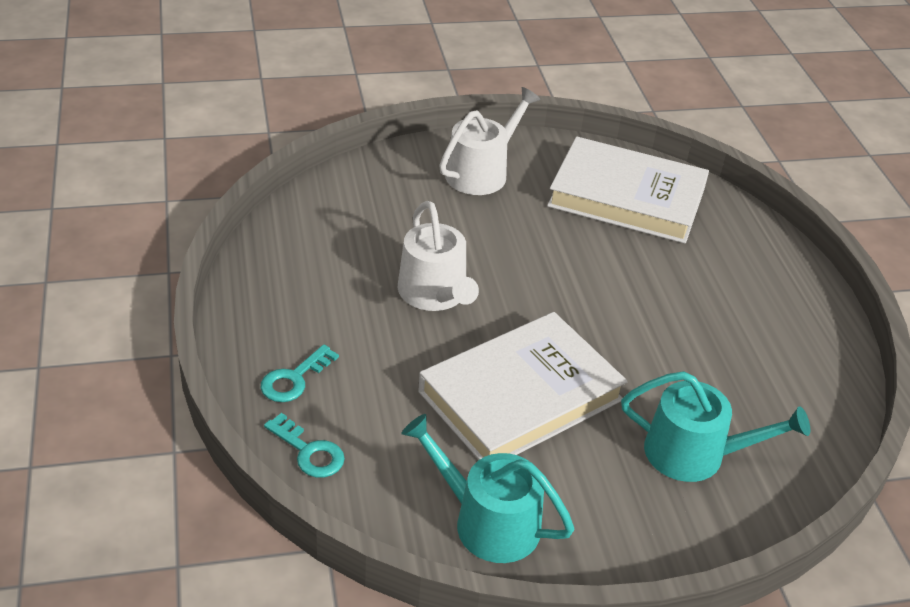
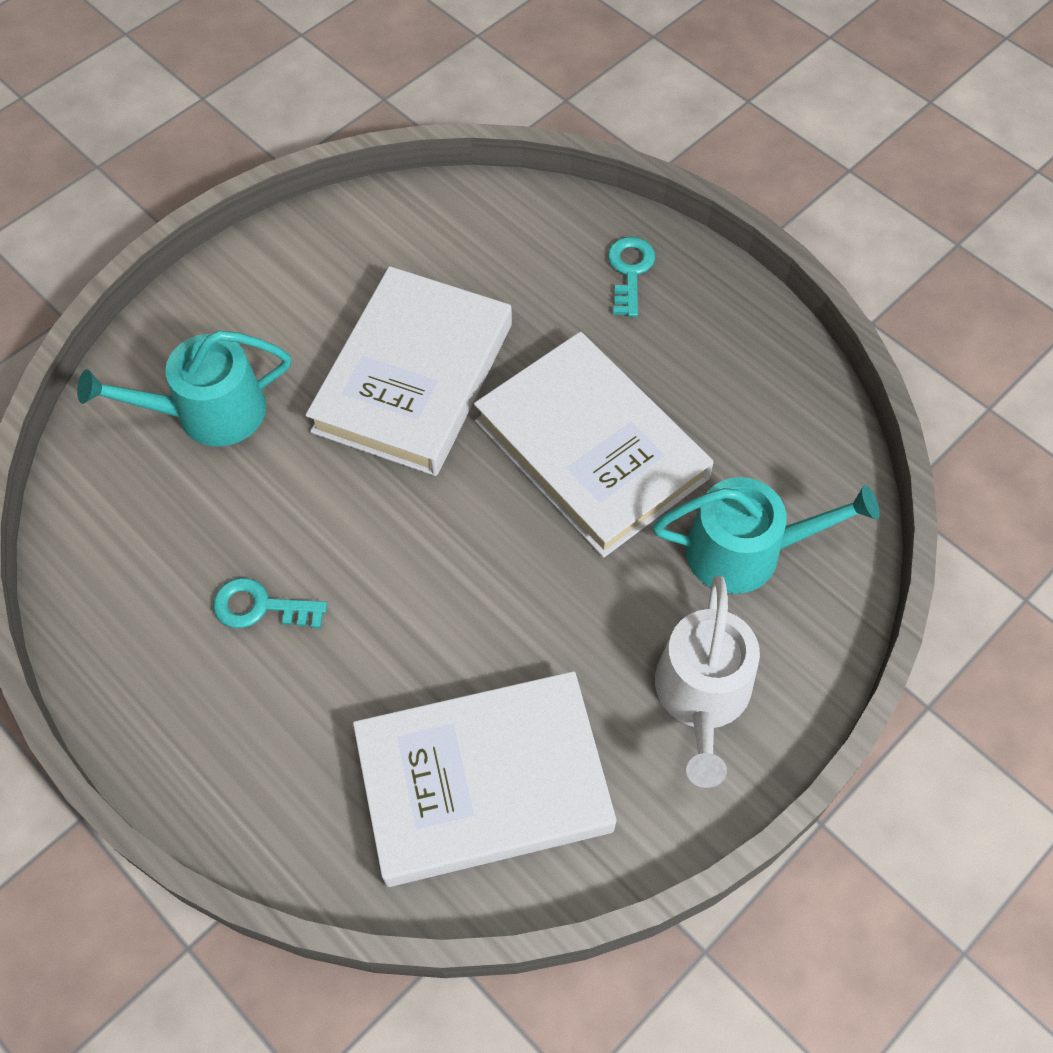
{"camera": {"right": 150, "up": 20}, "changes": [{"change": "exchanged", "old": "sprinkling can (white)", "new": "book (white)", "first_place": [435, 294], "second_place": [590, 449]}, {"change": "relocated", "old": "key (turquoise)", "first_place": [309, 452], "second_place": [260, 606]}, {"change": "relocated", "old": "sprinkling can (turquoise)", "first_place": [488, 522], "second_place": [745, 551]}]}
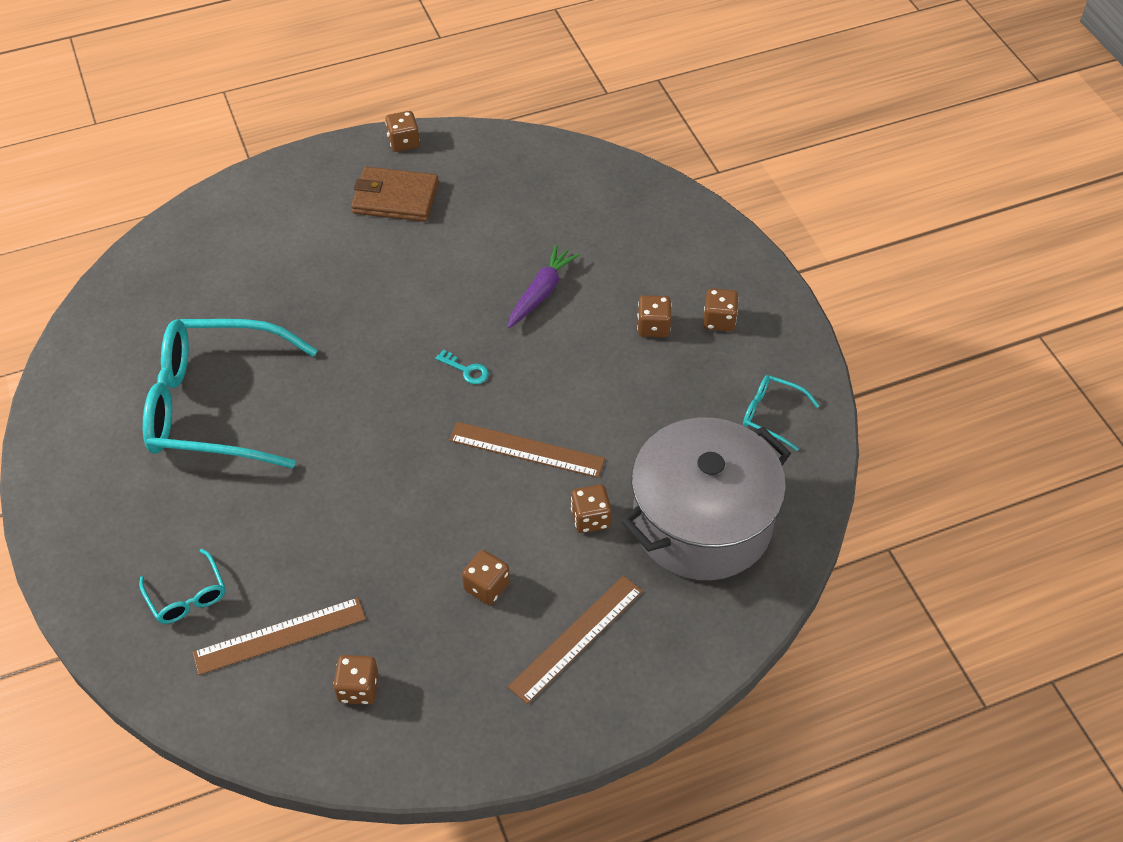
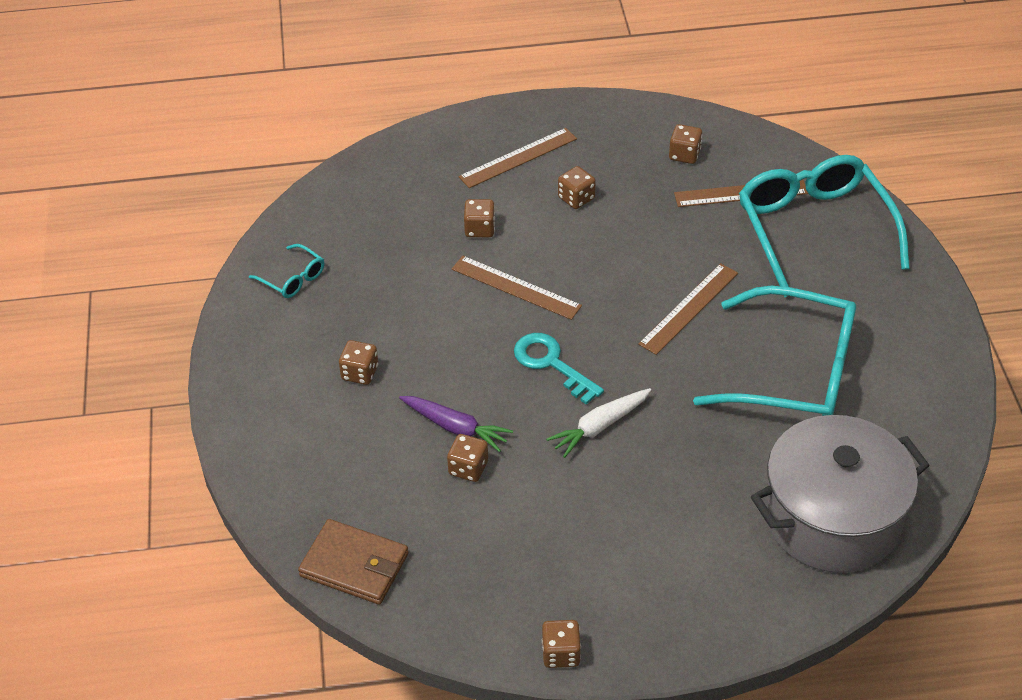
{"camera": {"right": -165, "up": -5}, "changes": [{"change": "relocated", "old": "billfold (russet)", "first_place": [395, 198], "second_place": [354, 565]}, {"change": "spun", "old": "root vegetable (violet)", "first_place": [541, 292], "second_place": [456, 427], "degrees": -105}, {"change": "relocated", "old": "die (russet)", "first_place": [719, 320], "second_place": [468, 468]}, {"change": "size", "old": "key (turquoise)", "first_place": [466, 370], "second_place": [551, 364], "factor": 1.89}, {"change": "relocated", "old": "pot (gray)", "first_place": [702, 522], "second_place": [832, 518]}, {"change": "size", "old": "eyeglasses (turquoise)", "first_place": [187, 596], "second_place": [814, 229], "factor": 2.37}, {"change": "appeared", "new": "ruler (russet)", "second_place": [689, 308]}, {"change": "appeared", "new": "root vegetable (white)", "second_place": [599, 426]}]}
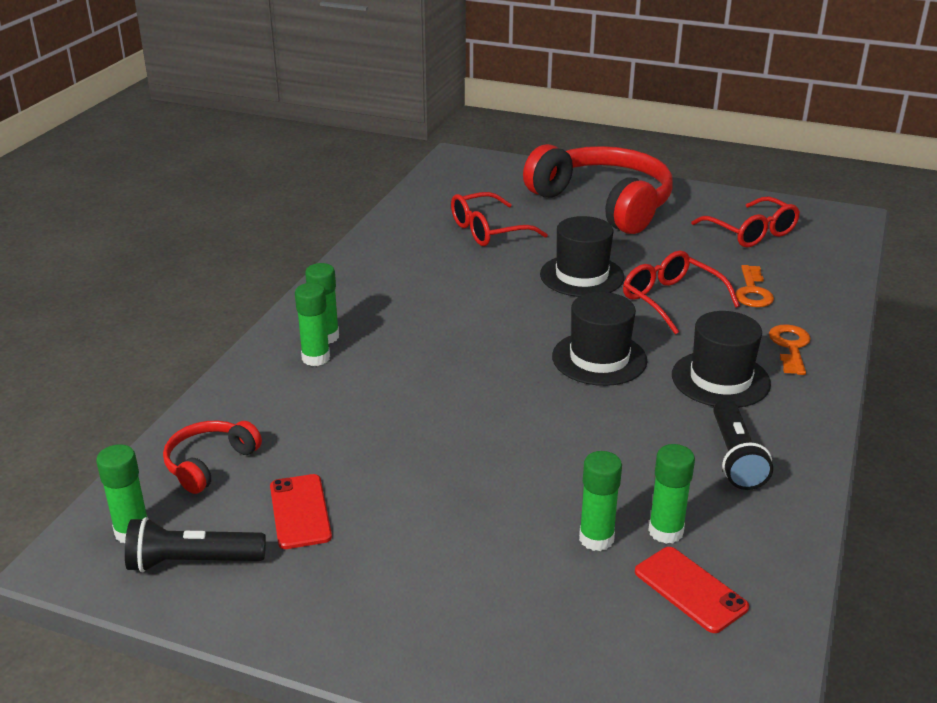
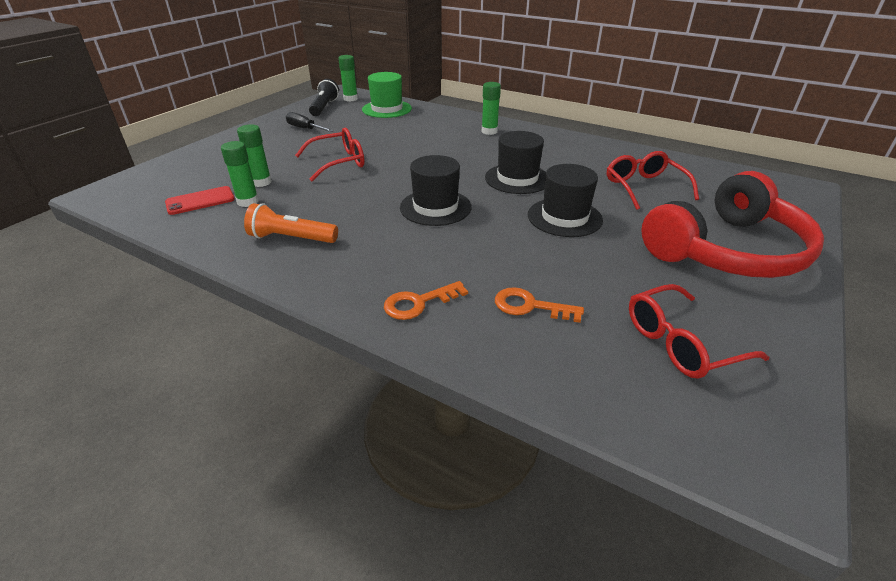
{"camera": {"right": 100, "up": 5}, "changes": [{"change": "relocated", "old": "eyeglasses (red)", "first_place": [671, 300], "second_place": [339, 162]}, {"change": "missing", "old": "glue stick (emerald)", "first_place": [316, 358]}, {"change": "relocated", "old": "hat (black)", "first_place": [720, 379], "second_place": [517, 179]}, {"change": "spun", "old": "key (bright orange)", "first_place": [790, 347], "second_place": [419, 303], "degrees": 135}, {"change": "colour", "old": "flashlight (black)", "new": "flashlight (bright orange)", "first_place": [735, 457], "second_place": [291, 238]}, {"change": "exchanged", "old": "over-ear headphones (red)", "new": "hat (emerald)", "first_place": [209, 463], "second_place": [387, 109]}, {"change": "missing", "old": "phone (red)", "first_place": [300, 511]}, {"change": "appeared", "new": "hand screwdriver (black)", "second_place": [305, 129]}]}
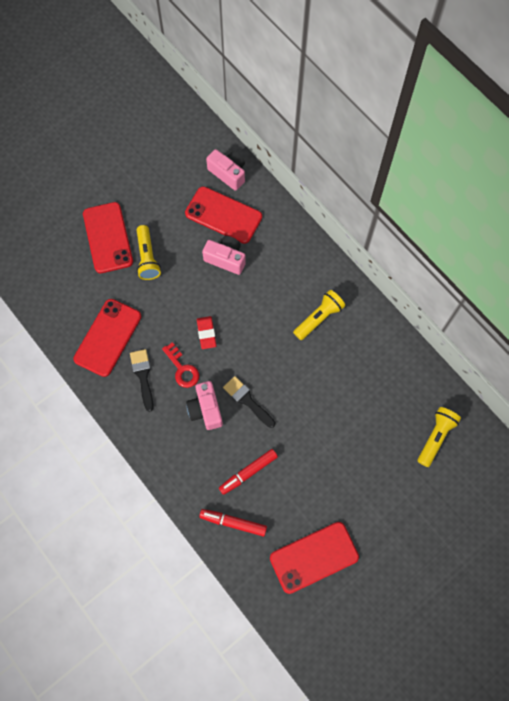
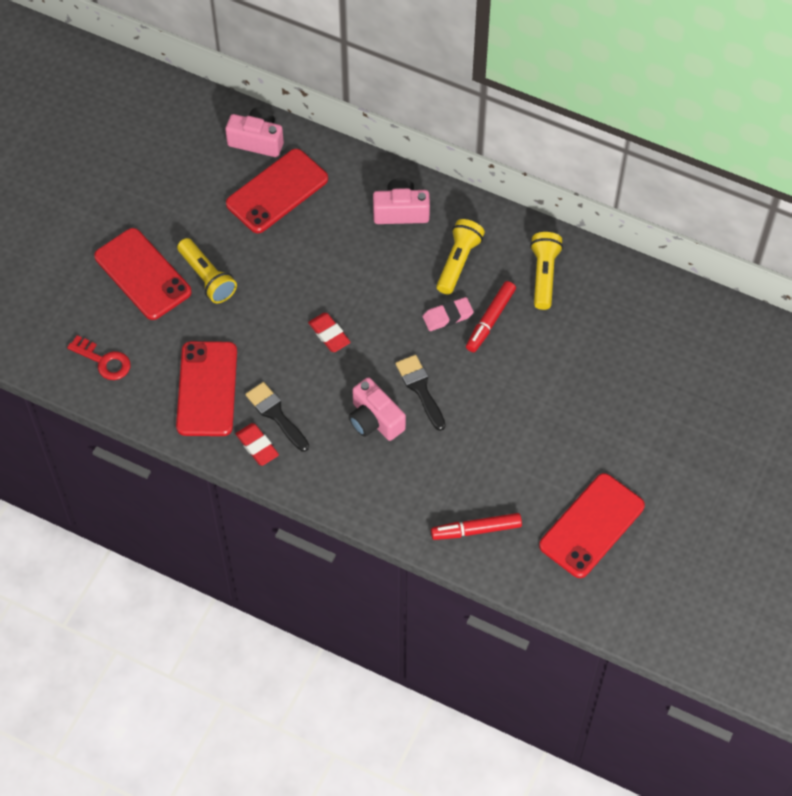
{"camera": {"right": -25, "up": -10}, "changes": [{"change": "spun", "old": "phone (red)", "first_place": [223, 215], "second_place": [277, 191], "degrees": -45}, {"change": "relocated", "old": "photo camera (rosy)", "first_place": [226, 259], "second_place": [401, 211]}, {"change": "relocated", "old": "key (red)", "first_place": [182, 369], "second_place": [104, 361]}, {"change": "spun", "old": "paintbrush (black)", "first_place": [247, 400], "second_place": [420, 389], "degrees": 45}, {"change": "relocated", "old": "flashlight (bright yellow)", "first_place": [436, 437], "second_place": [544, 275]}, {"change": "relocated", "old": "felt pen (red)", "first_place": [248, 472], "second_place": [490, 320]}, {"change": "appeared", "new": "gum eraser (rosy)", "second_place": [448, 316]}, {"change": "appeared", "new": "gum eraser (red)", "second_place": [257, 446]}]}
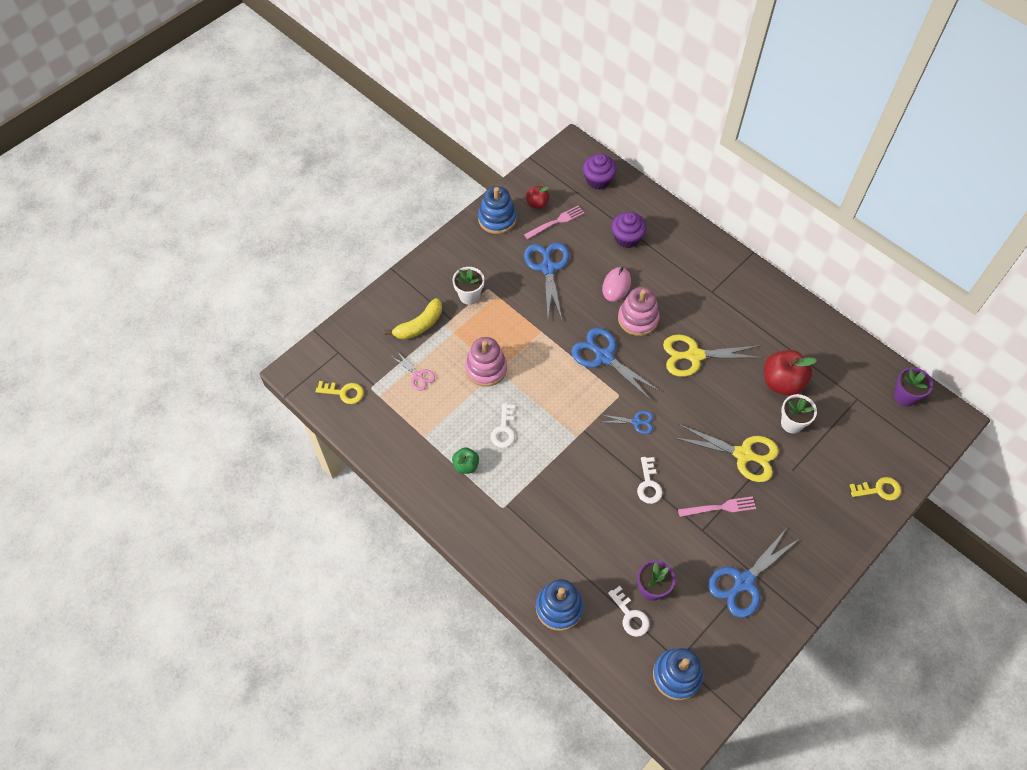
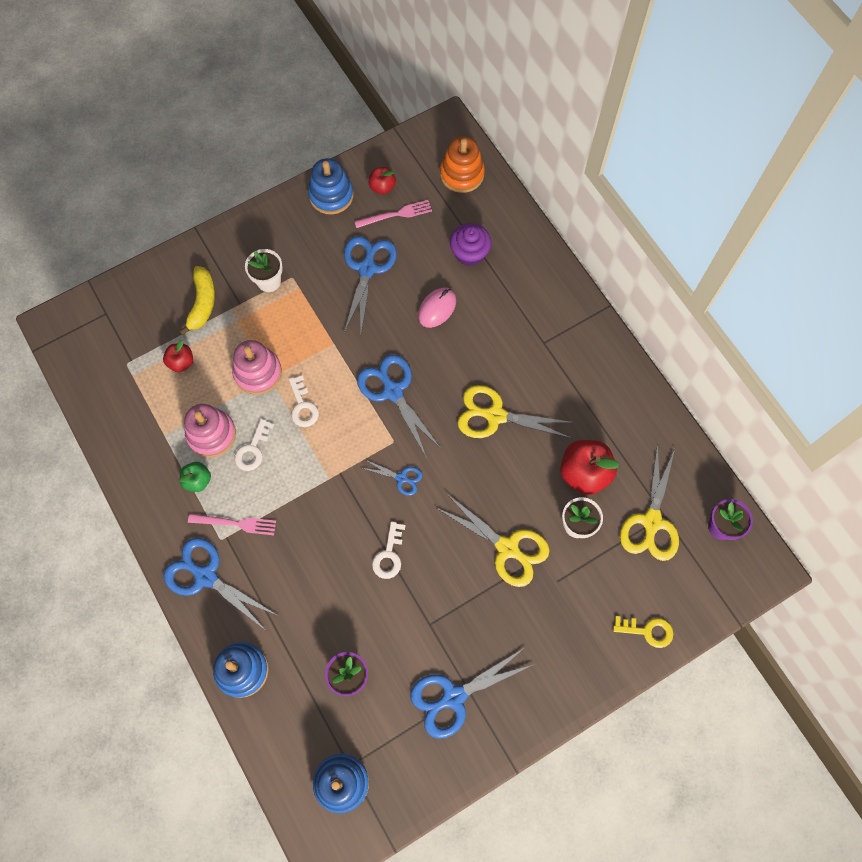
{"camera": {"right": 15, "up": 10}, "changes": [{"change": "exchanged", "old": "cupcake (violet)", "new": "stacking toy (bright orange)", "first_place": [598, 180], "second_place": [462, 174]}, {"change": "relocated", "old": "stacking toy (rosy)", "first_place": [638, 319], "second_place": [211, 434]}, {"change": "spun", "old": "banana fruit (bright yellow)", "first_place": [419, 325], "second_place": [202, 303], "degrees": -60}, {"change": "exchanged", "old": "scissors (rosy)", "new": "apple (red)", "first_place": [418, 375], "second_place": [181, 362]}, {"change": "missing", "old": "key (bright yellow)", "first_place": [344, 392]}, {"change": "relocated", "old": "table fork (rosy)", "first_place": [720, 507], "second_place": [236, 523]}, {"change": "relocated", "old": "key (white)", "first_place": [630, 616], "second_place": [303, 406]}, {"change": "appeared", "new": "scissors (bright yellow)", "second_place": [651, 521]}, {"change": "appeared", "new": "scissors (royal blue)", "second_place": [206, 576]}]}
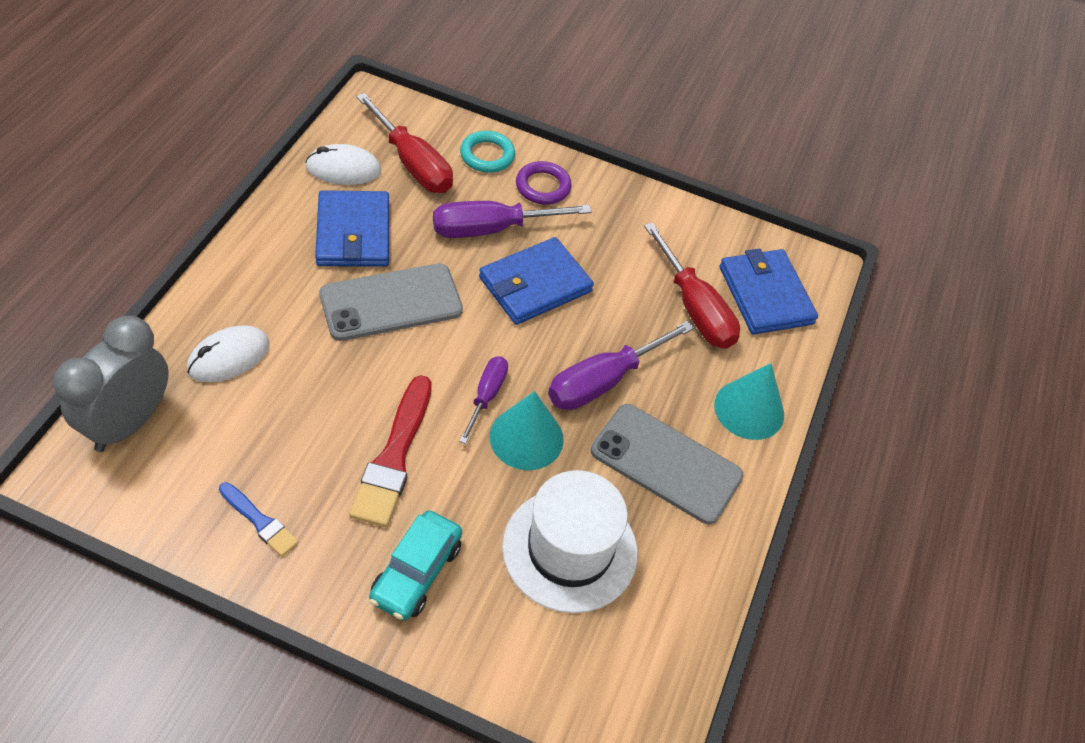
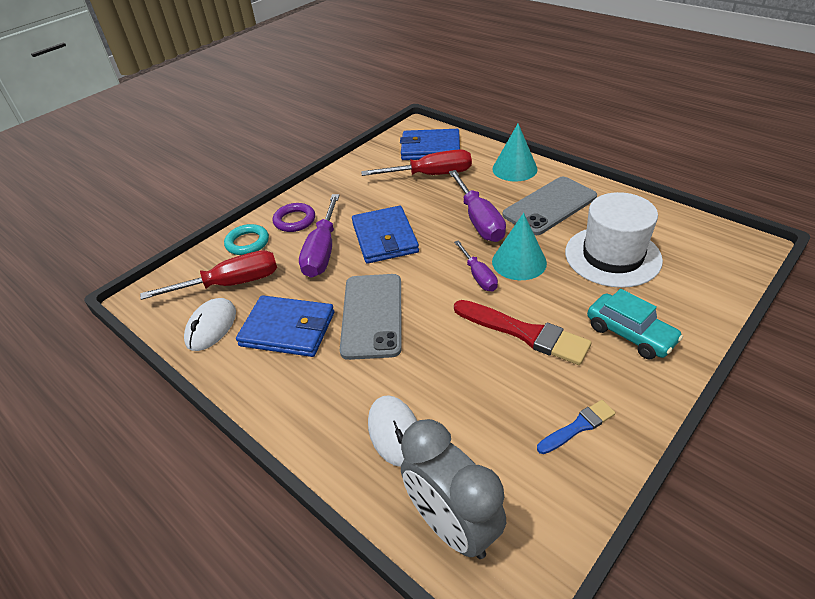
{"camera": {"right": -60, "up": -10}, "changes": [{"change": "spun", "old": "hand screwdriver (violet)", "first_place": [486, 396], "second_place": [478, 276], "degrees": -150}]}
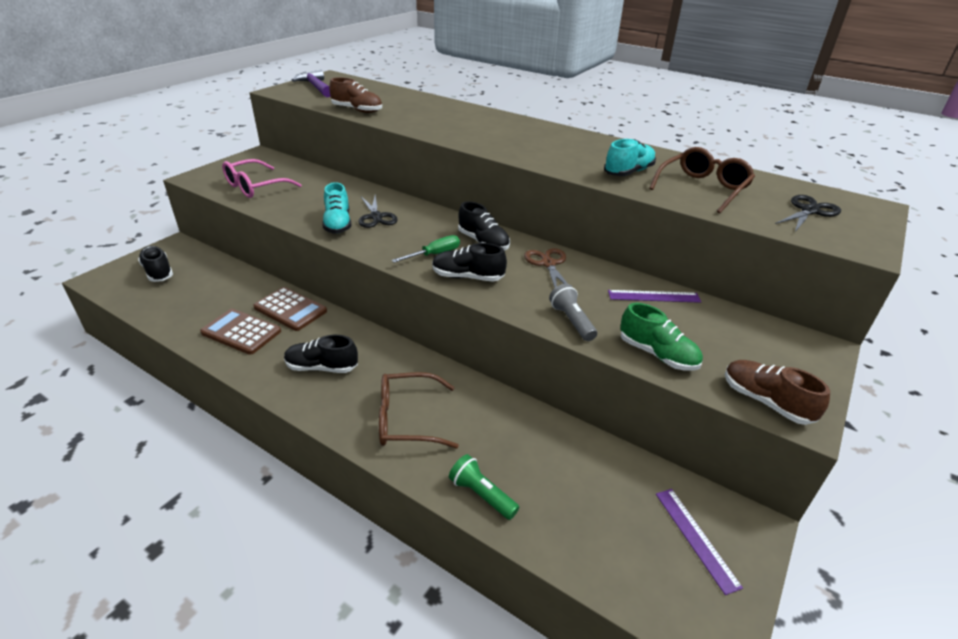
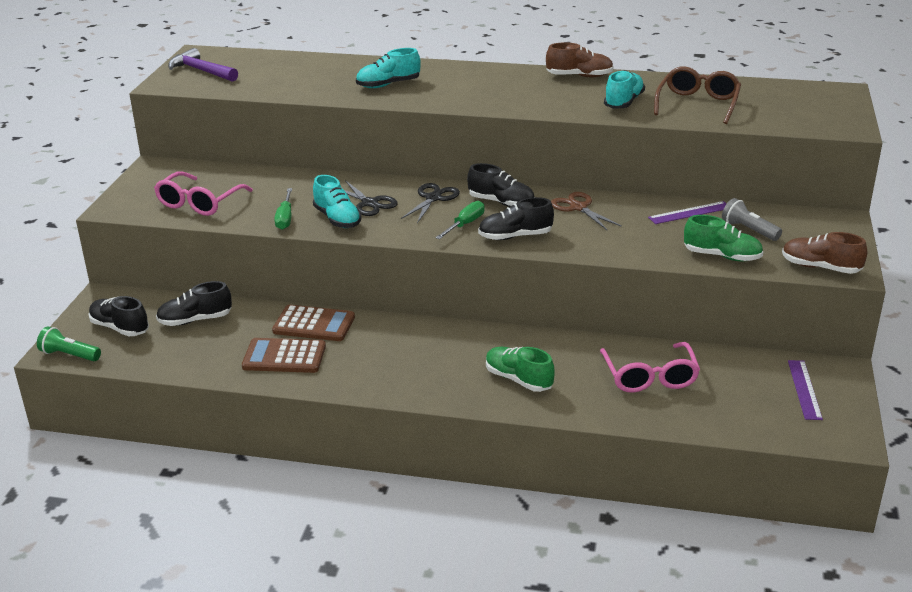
{"camera": {"right": -20, "up": -5}, "changes": [{"change": "relocated", "old": "lace-up shoe (russet)", "first_place": [357, 110], "second_place": [579, 76]}, {"change": "relocated", "old": "scissors (black)", "first_place": [809, 211], "second_place": [433, 198]}, {"change": "relocated", "old": "flashlight (gray)", "first_place": [572, 321], "second_place": [749, 230]}, {"change": "relocated", "old": "lace-up shoe (black)", "first_place": [322, 367], "second_place": [195, 320]}, {"change": "exchanged", "old": "eyeglasses (russet)", "new": "lace-up shoe (emerald)", "first_place": [407, 419], "second_place": [518, 379]}, {"change": "relocated", "old": "flashlight (emerald)", "first_place": [481, 494], "second_place": [69, 355]}, {"change": "spun", "old": "ruler (violet)", "first_place": [696, 538], "second_place": [804, 389], "degrees": 45}, {"change": "appeared", "new": "lace-up shoe (turquoise)", "second_place": [388, 85]}, {"change": "appeared", "new": "hand screwdriver (emerald)", "second_place": [285, 218]}, {"change": "appeared", "new": "eyeglasses (rosy)", "second_place": [650, 377]}]}
